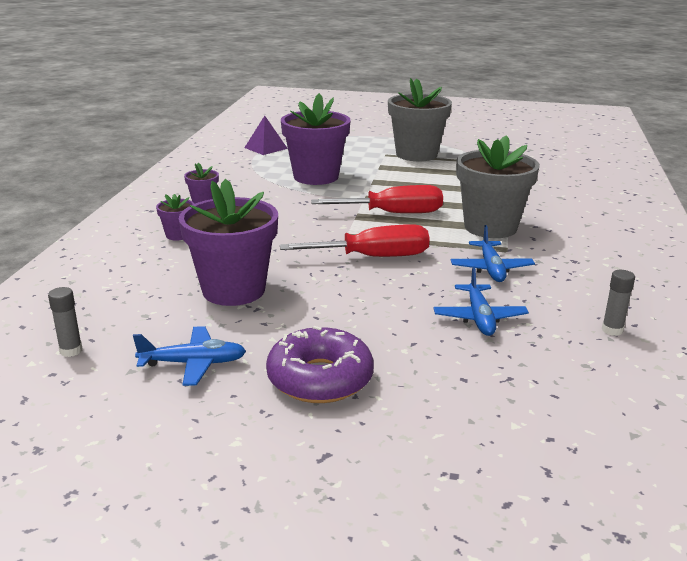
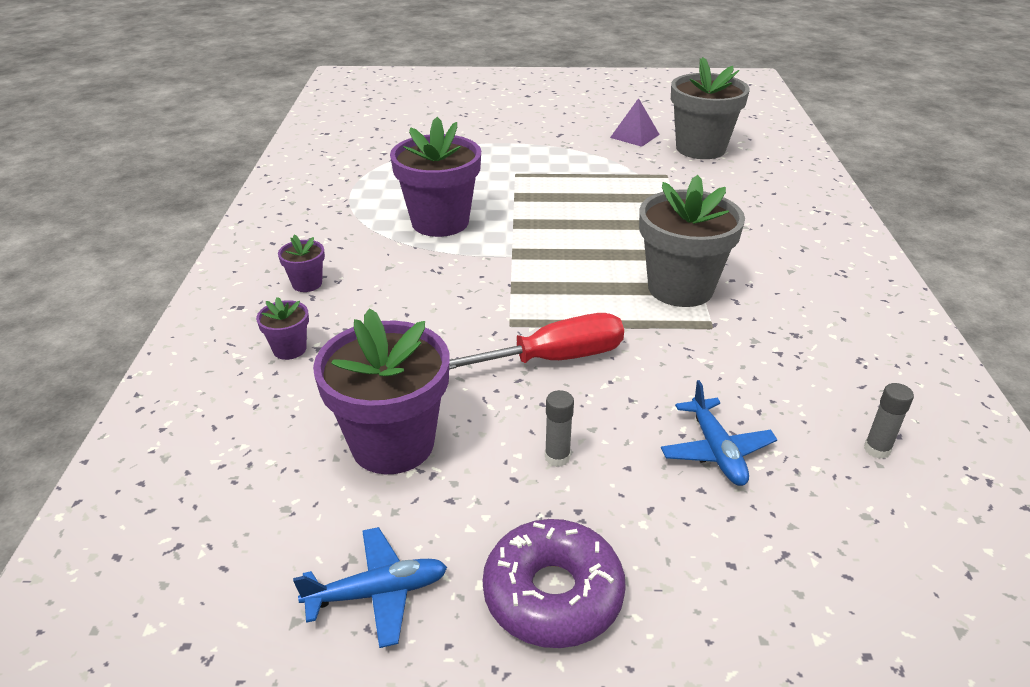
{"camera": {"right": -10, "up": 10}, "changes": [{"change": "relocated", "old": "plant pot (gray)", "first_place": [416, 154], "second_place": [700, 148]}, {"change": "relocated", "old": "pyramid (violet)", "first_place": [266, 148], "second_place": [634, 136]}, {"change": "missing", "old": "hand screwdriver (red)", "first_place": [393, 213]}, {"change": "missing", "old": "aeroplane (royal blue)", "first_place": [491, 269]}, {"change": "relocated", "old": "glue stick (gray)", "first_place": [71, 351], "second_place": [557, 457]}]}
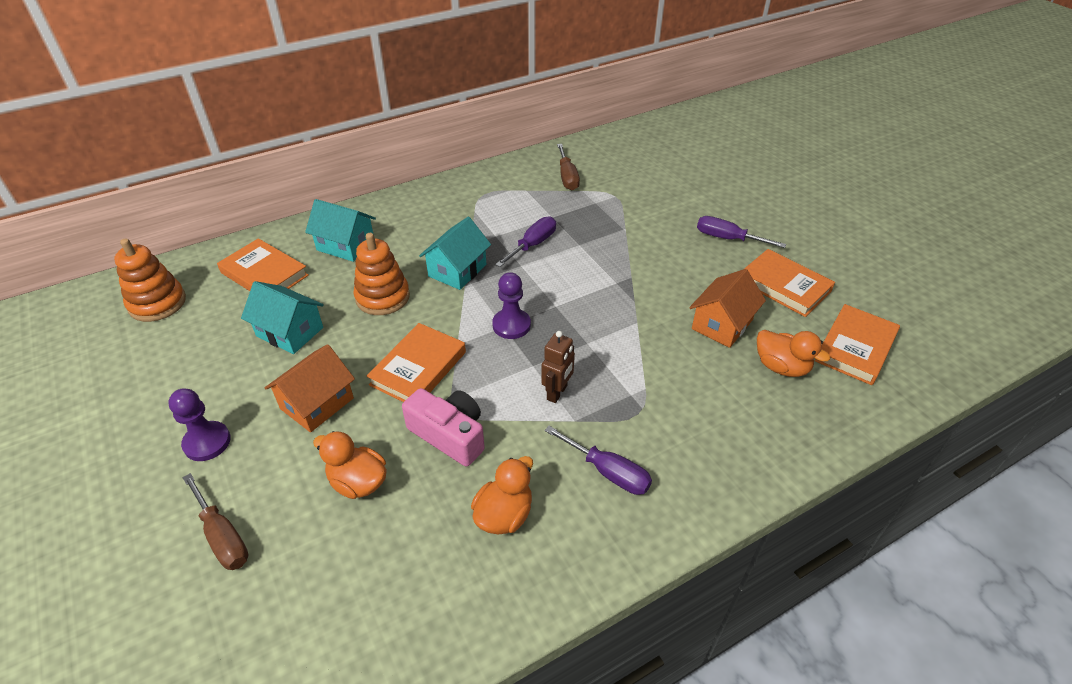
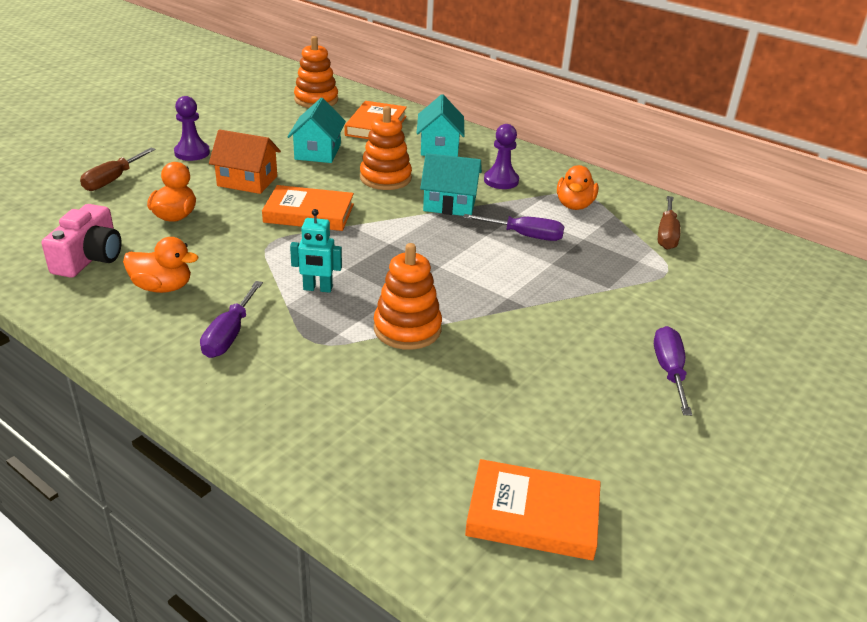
{"camera": {"right": 65, "up": -10}, "changes": [{"change": "spun", "old": "hand screwdriver (russet)", "first_place": [567, 177], "second_place": [666, 235], "degrees": -45}, {"change": "missing", "old": "book (bright orange)", "first_place": [784, 286]}, {"change": "missing", "old": "cottage (bright orange)", "first_place": [722, 324]}, {"change": "relocated", "old": "pawn (violet)", "first_place": [511, 325], "second_place": [501, 181]}, {"change": "relocated", "old": "toy duck (bright orange)", "first_place": [781, 367], "second_place": [574, 205]}, {"change": "colour", "old": "robot (russet)", "new": "robot (turquoise)", "first_place": [557, 393], "second_place": [317, 289]}, {"change": "relocated", "old": "photo camera (rosy)", "first_place": [449, 435], "second_place": [89, 257]}, {"change": "appeared", "new": "stacking toy (bright orange)", "second_place": [407, 329]}]}
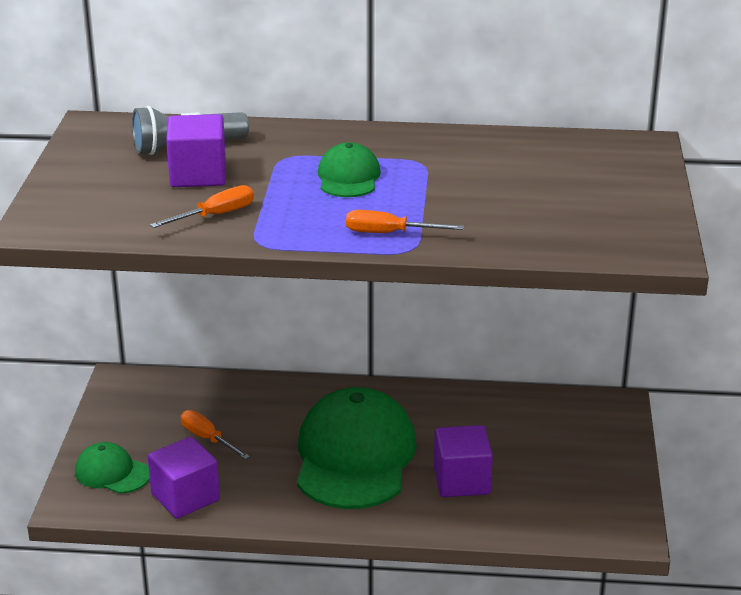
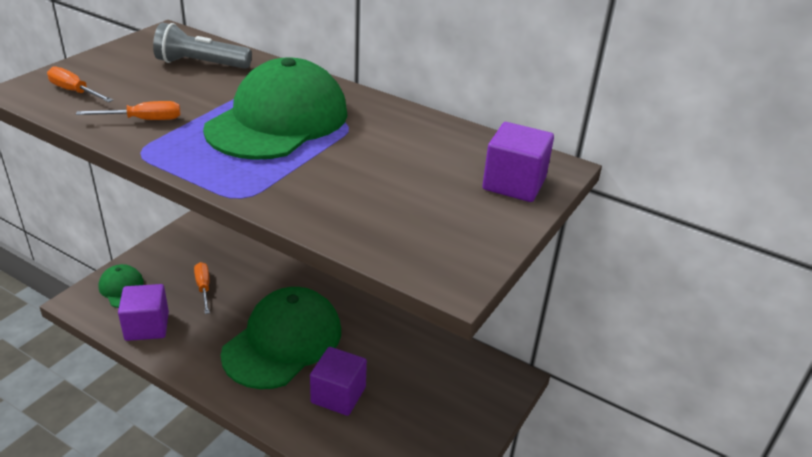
{"camera": {"right": 25, "up": 5}, "changes": [{"change": "relocated", "old": "solid cube (violet)", "first_place": [198, 175], "second_place": [514, 184]}, {"change": "size", "old": "peaked cap (emerald)", "first_place": [348, 177], "second_place": [278, 121], "factor": 2.09}, {"change": "relocated", "old": "hand screwdriver (bright orange)", "first_place": [389, 233], "second_place": [75, 91]}]}
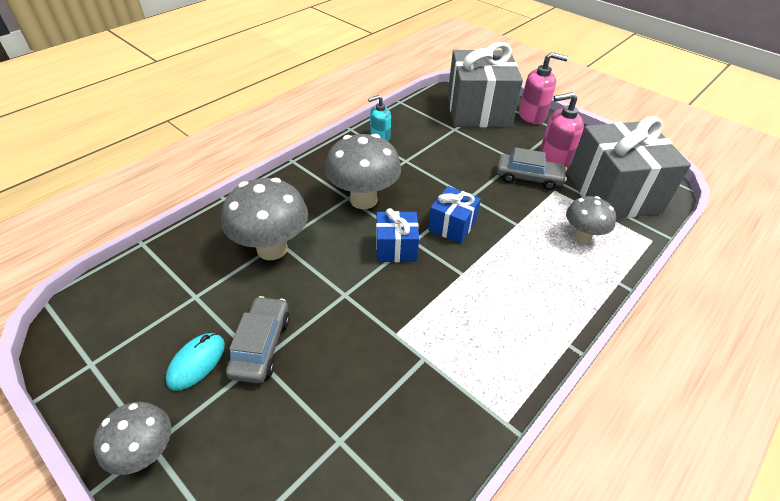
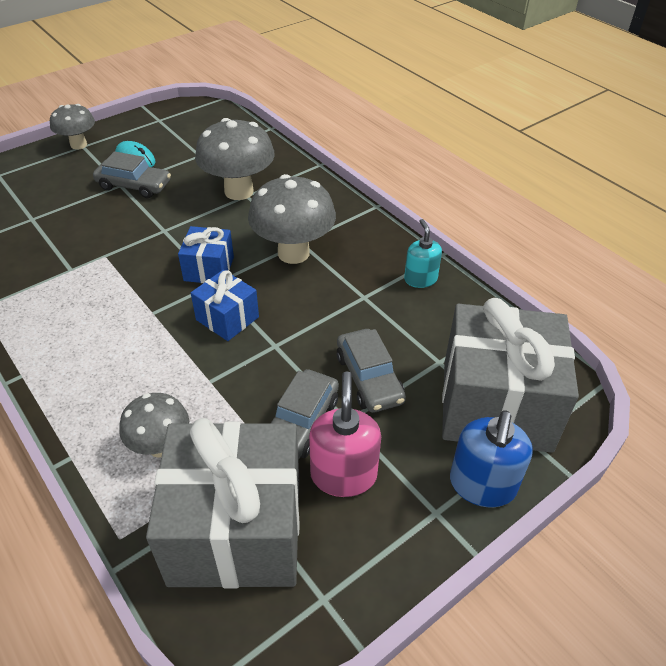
{"camera": {"right": 100, "up": 0}, "changes": [{"change": "colour", "old": "pump bottle (rosy)", "new": "pump bottle (royal blue)", "first_place": [532, 116], "second_place": [482, 485]}, {"change": "appeared", "new": "car (gray)", "second_place": [369, 378]}]}
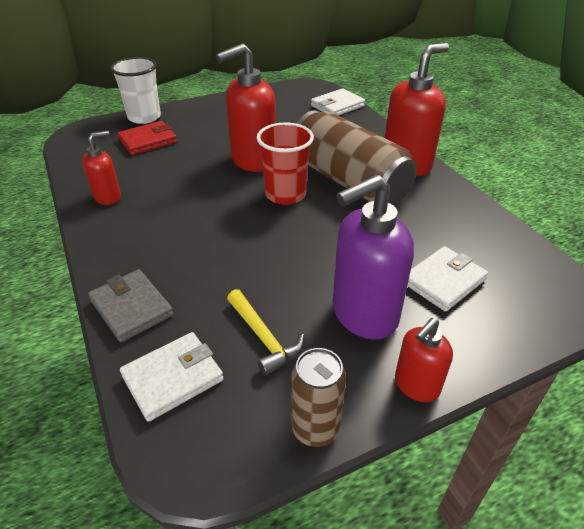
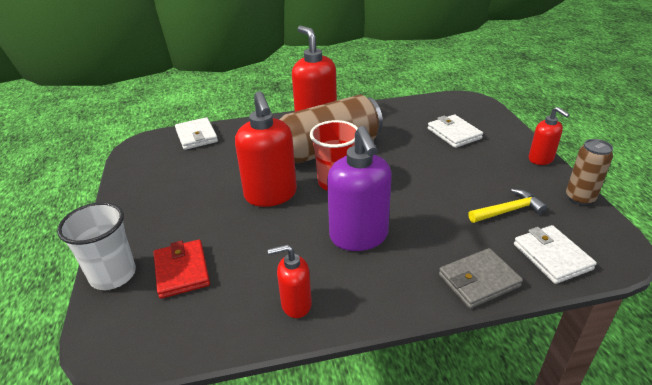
{"camera": {"right": -75, "up": -5}, "changes": [{"change": "spun", "old": "pump bottle (red)", "first_place": [108, 197], "second_place": [296, 304], "degrees": -75}, {"change": "relocated", "old": "pump bottle (violet)", "first_place": [363, 314], "second_place": [359, 236]}]}
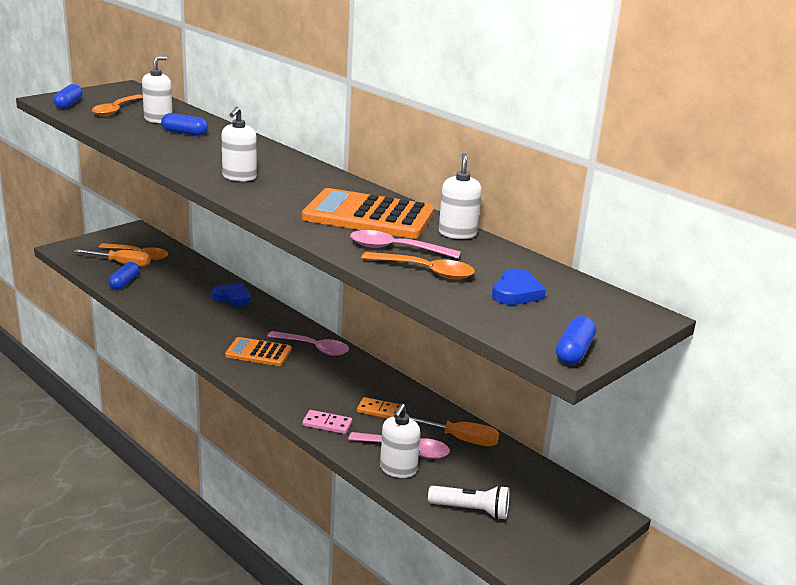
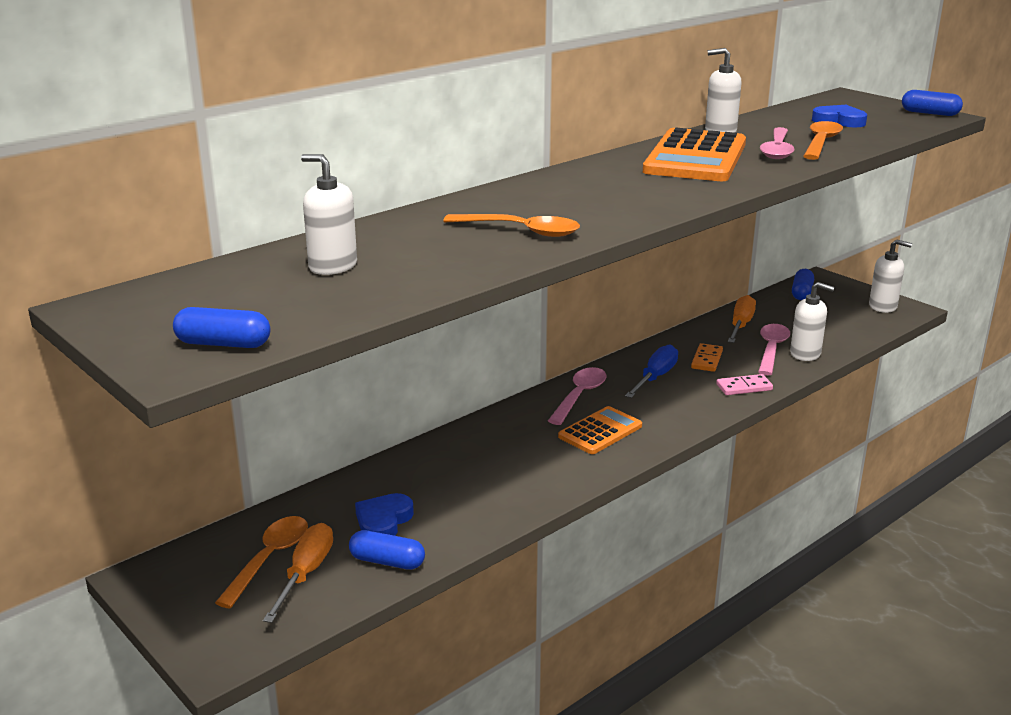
{"camera": {"right": -85, "up": 0}, "changes": [{"change": "relocated", "old": "tablespoon (bright orange)", "first_place": [116, 110], "second_place": [521, 231]}, {"change": "relocated", "old": "pump bottle (white)", "first_place": [239, 177], "second_place": [883, 306]}, {"change": "relocated", "old": "pill (royal blue)", "first_place": [184, 133], "second_place": [801, 293]}, {"change": "relocated", "old": "heart (royal blue)", "first_place": [232, 298], "second_place": [383, 521]}, {"change": "spun", "old": "pocket calculator (bright orange)", "first_place": [258, 353], "second_place": [600, 431], "degrees": -150}, {"change": "spun", "old": "domino (rosy)", "first_place": [327, 424], "second_place": [744, 387], "degrees": 60}, {"change": "missing", "old": "flashlight (white)", "first_place": [471, 510]}, {"change": "appeared", "new": "hand screwdriver (royal blue)", "second_place": [655, 377]}]}
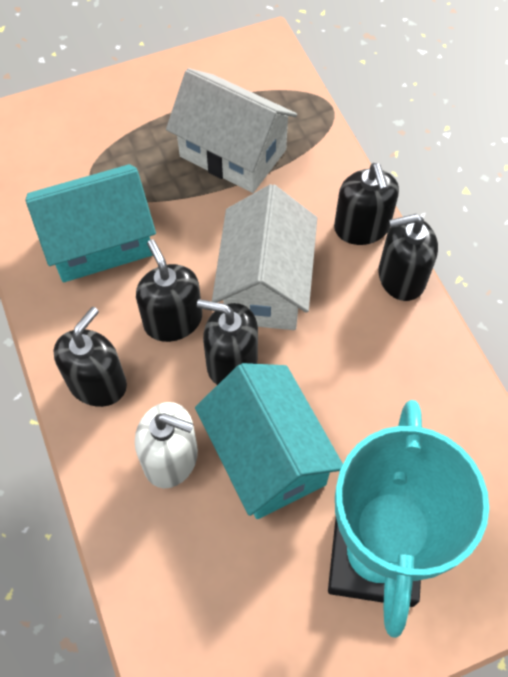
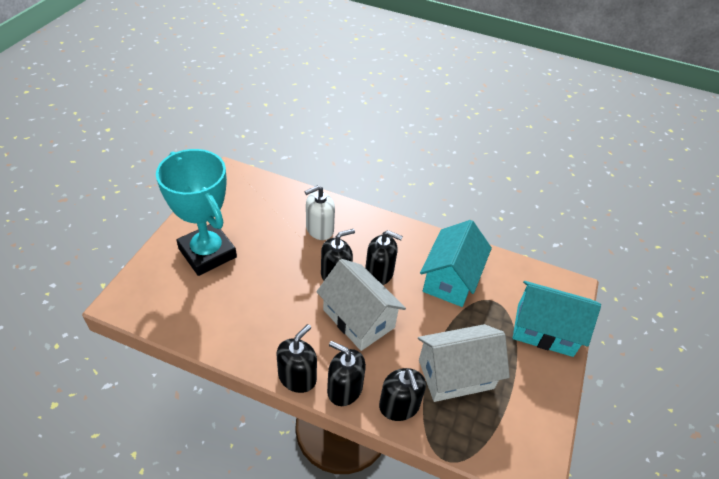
{"camera": {"right": 130, "up": -15}, "changes": [{"change": "relocated", "old": "pump bottle (black)", "first_place": [97, 383], "second_place": [399, 406]}, {"change": "relocated", "old": "cottage (turquoise)", "first_place": [267, 456], "second_place": [544, 330]}]}
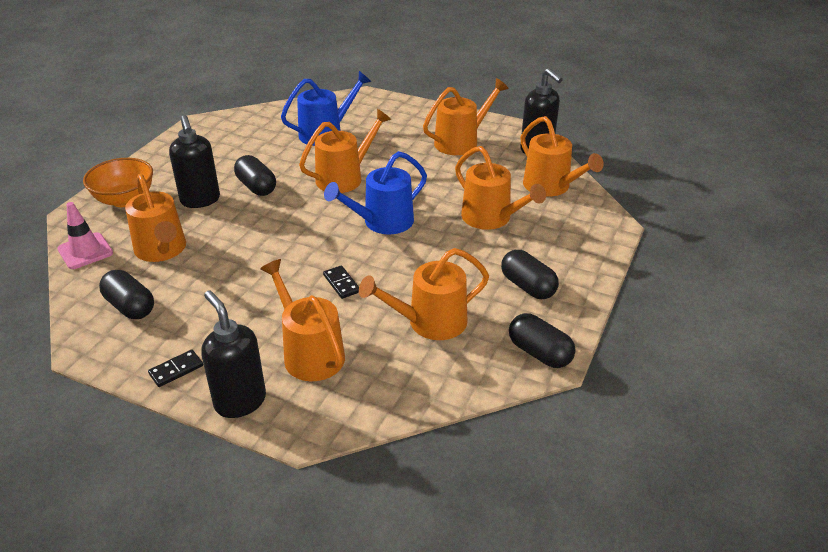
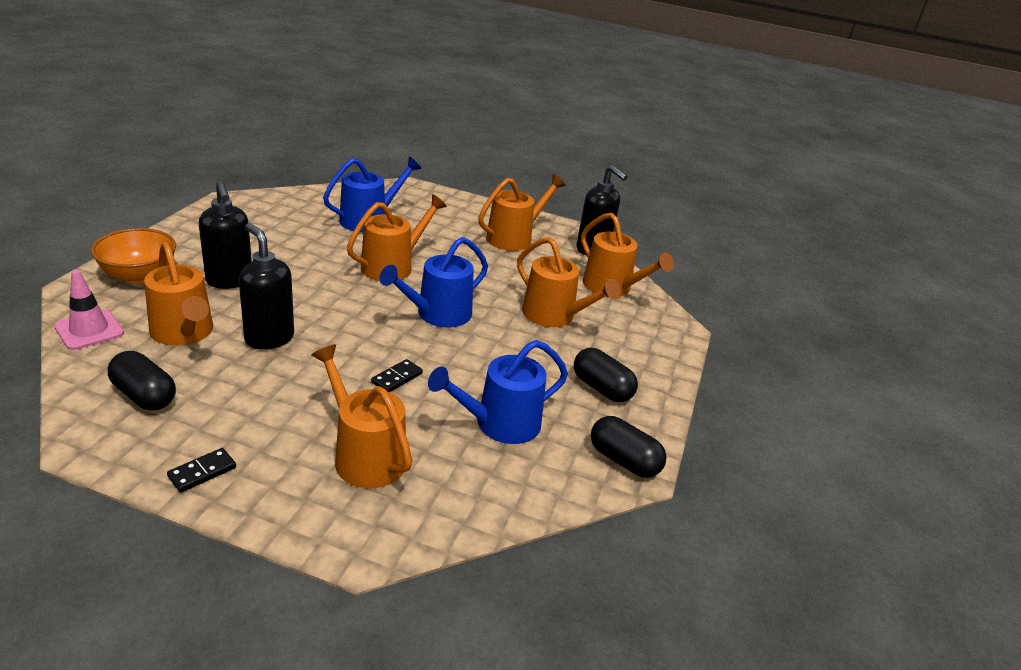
{"camera": {"right": -10, "up": -5}, "changes": [{"change": "missing", "old": "pill (black)", "first_place": [256, 187]}, {"change": "colour", "old": "sprinkling can (bright orange)", "new": "sprinkling can (royal blue)", "first_place": [430, 322], "second_place": [500, 424]}, {"change": "spun", "old": "domino (black)", "first_place": [341, 283], "second_place": [397, 378], "degrees": 75}, {"change": "relocated", "old": "pump bottle (black)", "first_place": [240, 401], "second_place": [269, 338]}]}
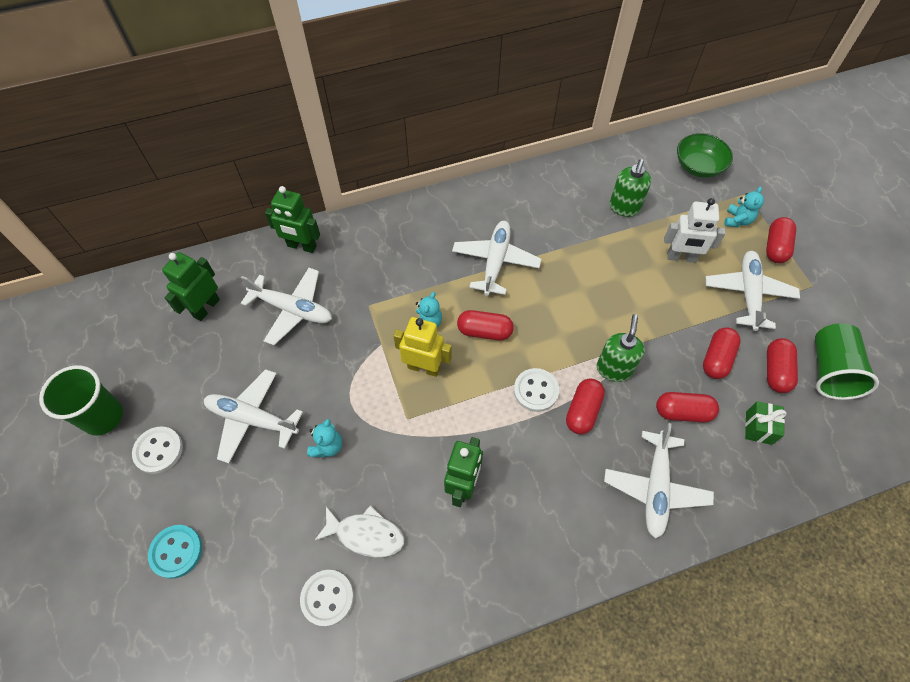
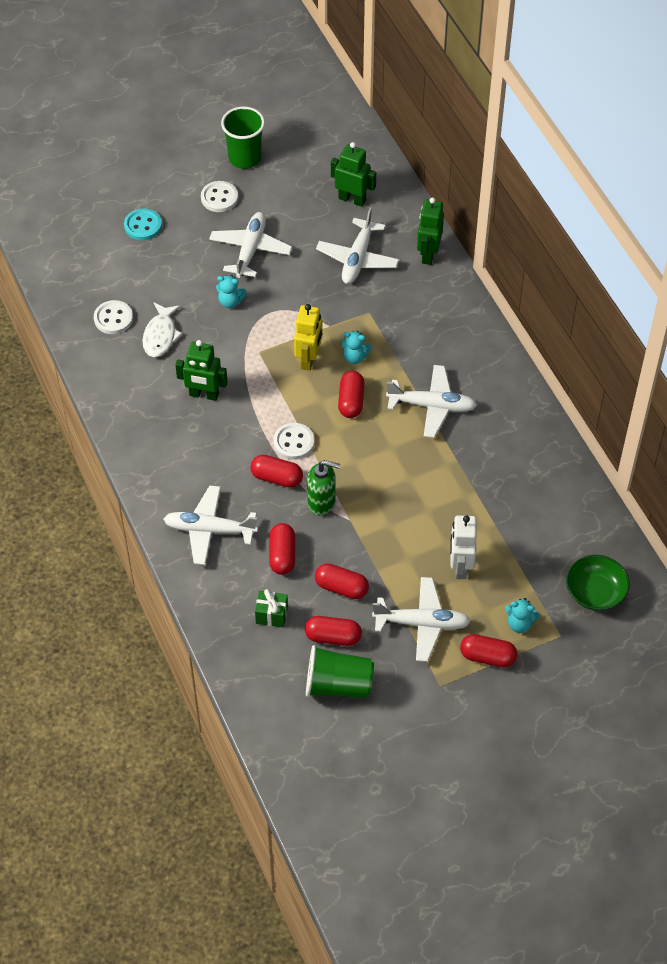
{"camera": {"right": 85, "up": -5}, "changes": [{"change": "missing", "old": "pump bottle (emerald)", "first_place": [624, 208]}]}
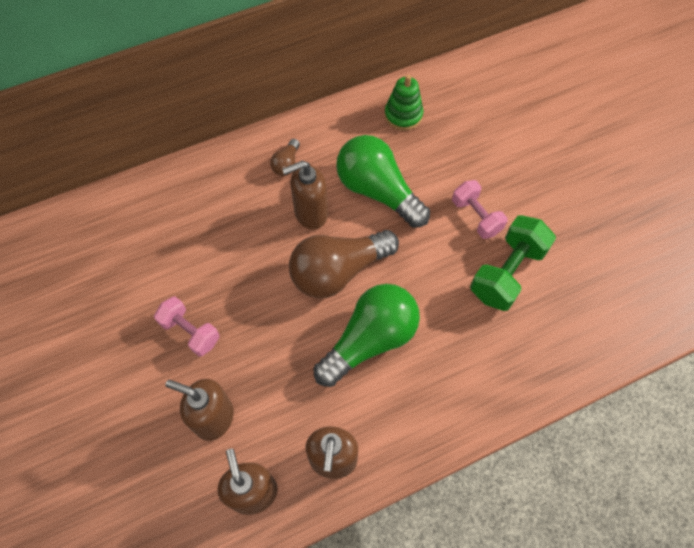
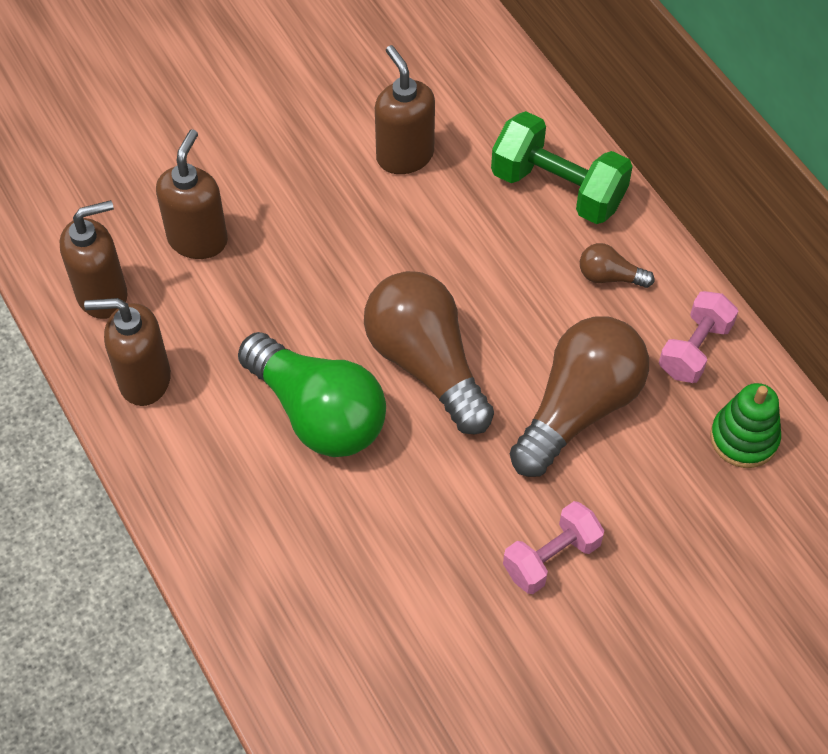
{"camera": {"right": 85, "up": -5}, "changes": [{"change": "colour", "old": "lightbulb (emerald)", "new": "lightbulb (russet)", "first_place": [378, 191], "second_place": [579, 408]}, {"change": "relocated", "old": "pump bottle (russet)", "first_place": [310, 214], "second_place": [404, 155]}, {"change": "relocated", "old": "dumbbell (emerald)", "first_place": [507, 273], "second_place": [558, 189]}, {"change": "relocated", "old": "dumbbell (rosy)", "first_place": [190, 332], "second_place": [694, 349]}]}
